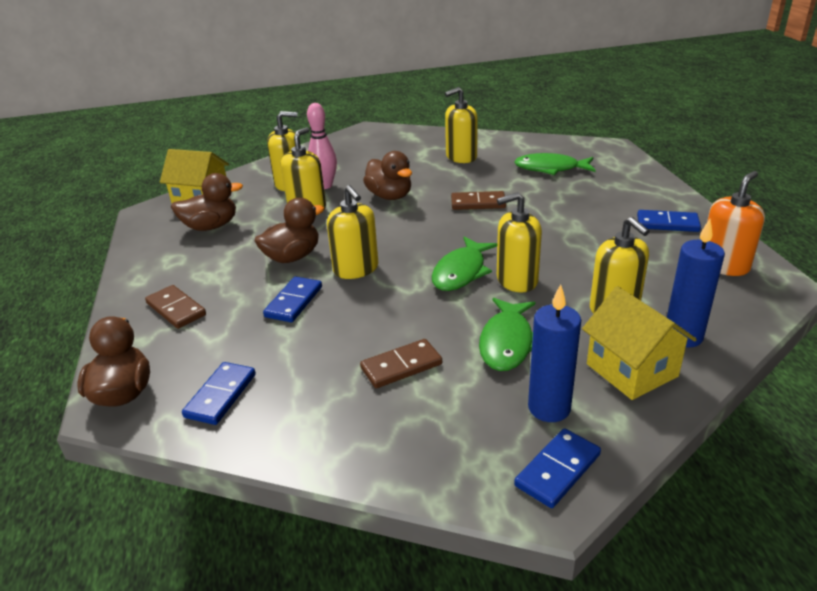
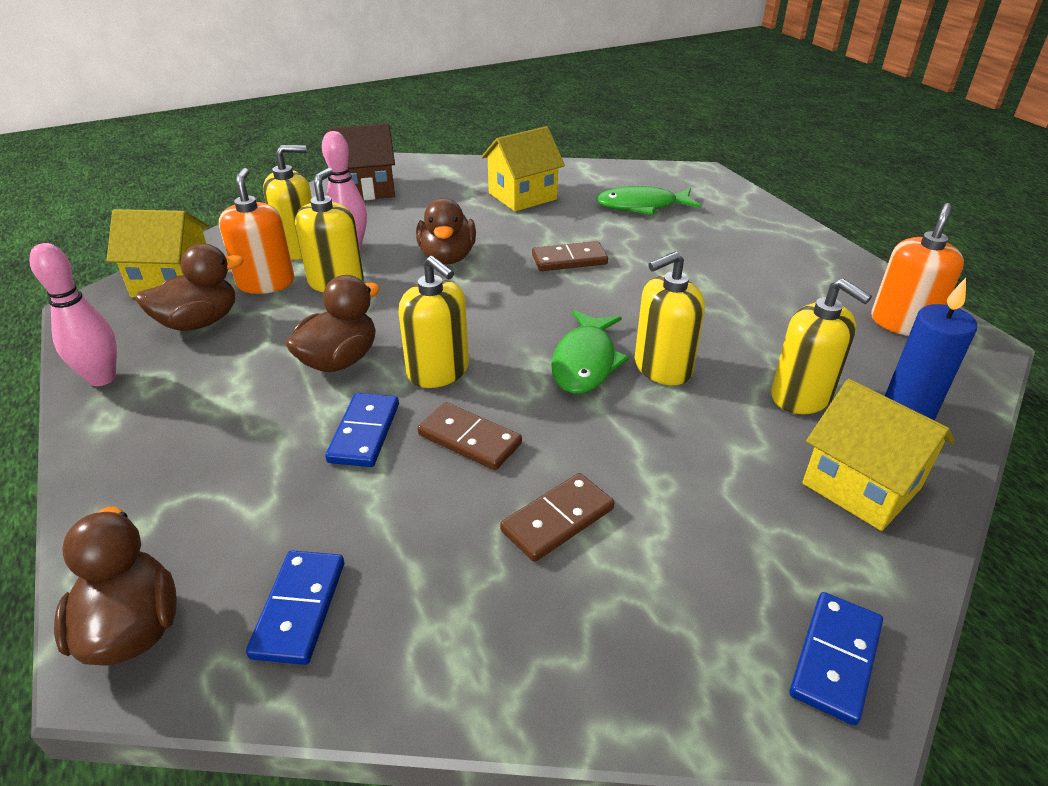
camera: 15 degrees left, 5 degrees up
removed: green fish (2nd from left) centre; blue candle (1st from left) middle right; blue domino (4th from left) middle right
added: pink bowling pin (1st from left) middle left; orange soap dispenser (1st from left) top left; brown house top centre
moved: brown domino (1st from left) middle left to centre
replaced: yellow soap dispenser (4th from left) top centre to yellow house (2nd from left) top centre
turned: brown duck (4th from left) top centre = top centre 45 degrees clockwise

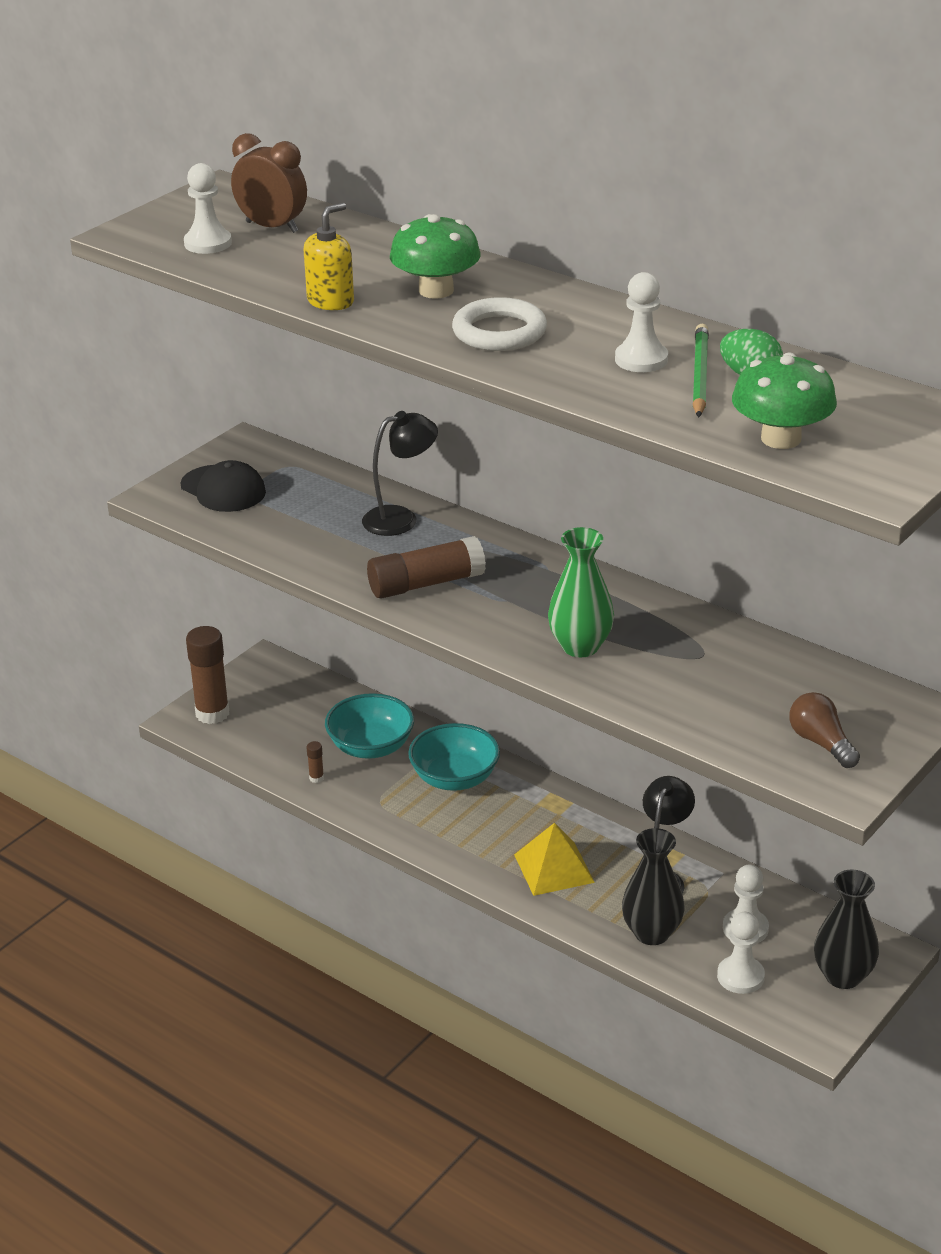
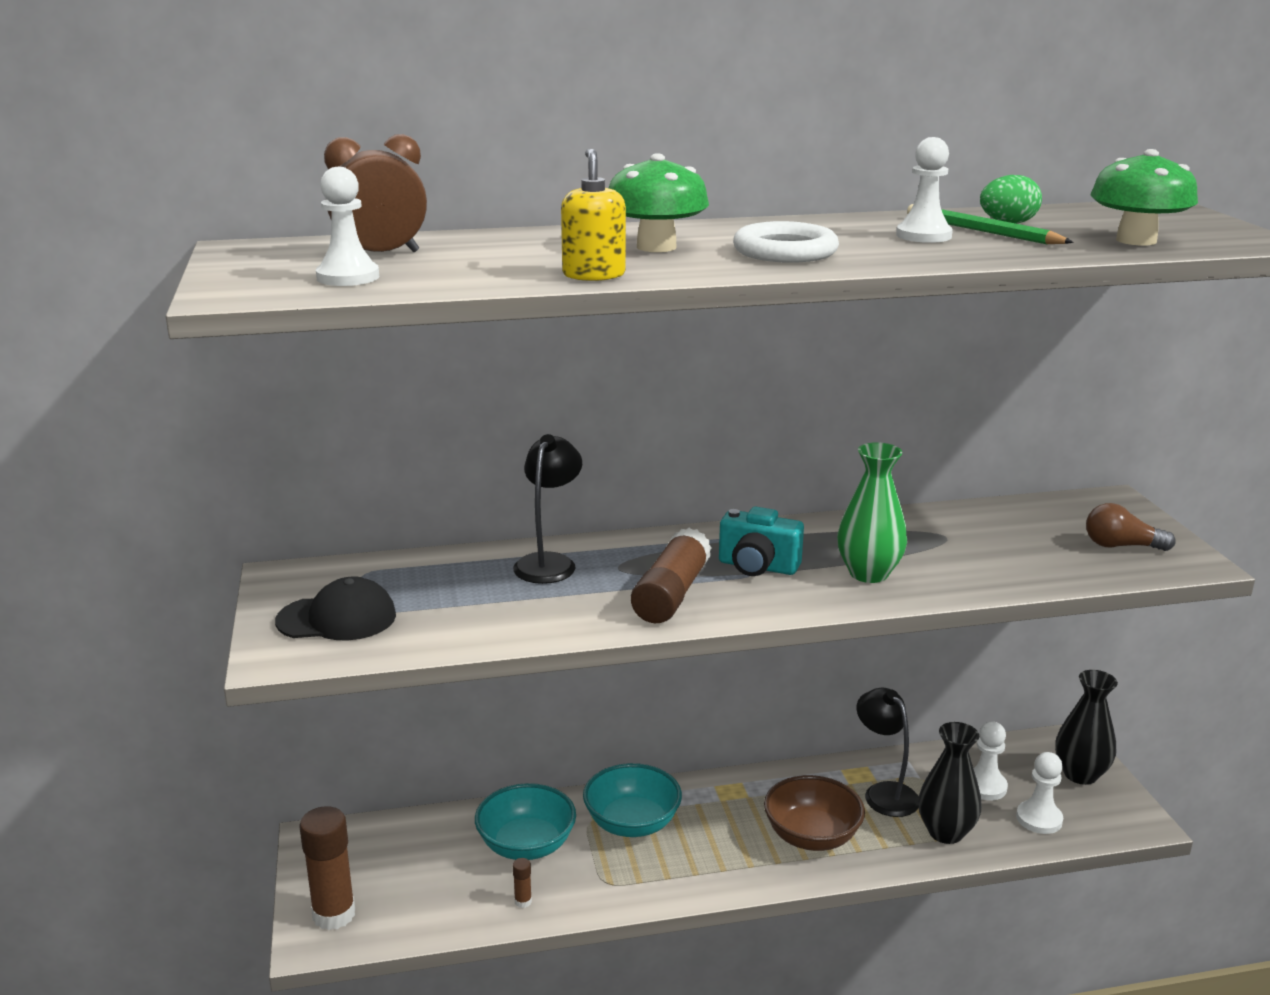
camera: 50 degrees left, 10 degrees down
added: turquoise camera centre
replaced: yellow pyramid bottom centre to brown bowl bottom centre

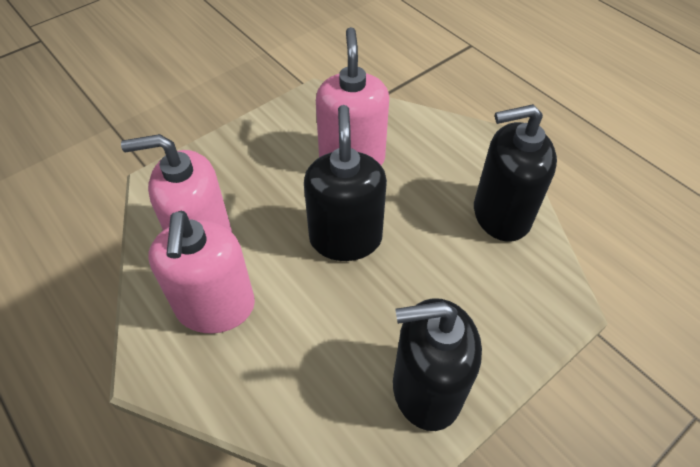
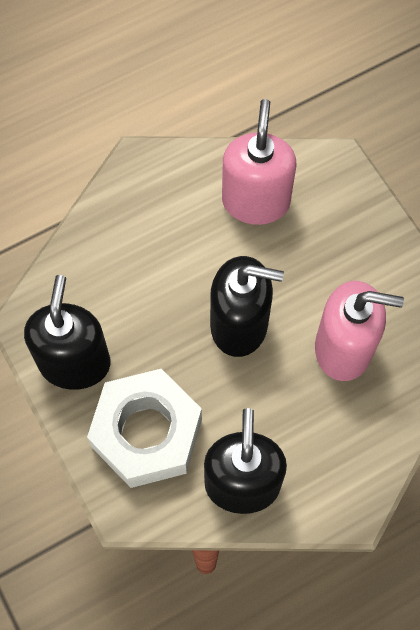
camera: 100 degrees right, 15 degrees up
removed: pink soap dispenser (2nd from left) middle left
added: white nut bottom centre

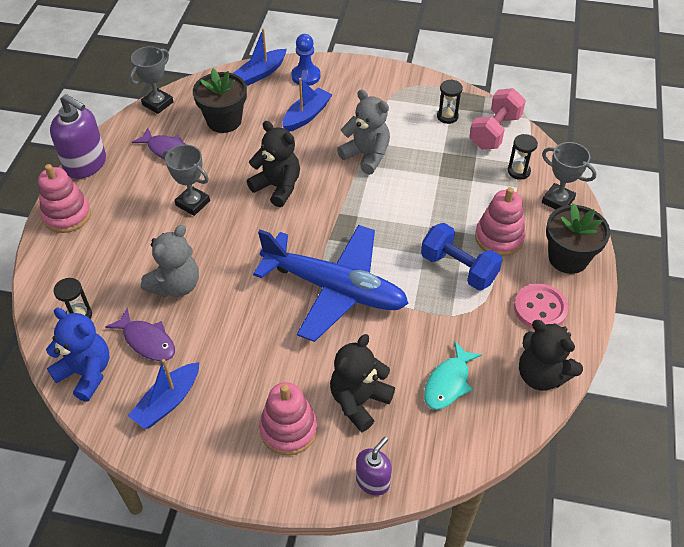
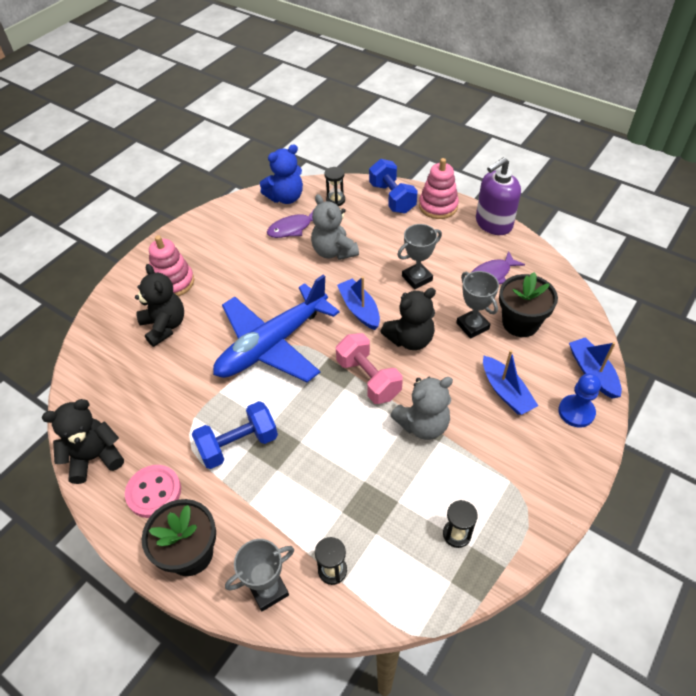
camera: 115 degrees right, 0 degrees up
removed: purple soap dispenser (2nd from left) bottom centre; turquoise fish bottom centre; pink stacking toy (3rd from left) middle right
added: blue dumbbell (2nd from left) top centre
moved: blue boat (1st from left) bottom left to centre; grey trophy (1st from left in the first image) top left to grey trophy (3rd from left) middle right; pink dumbbell top right to centre

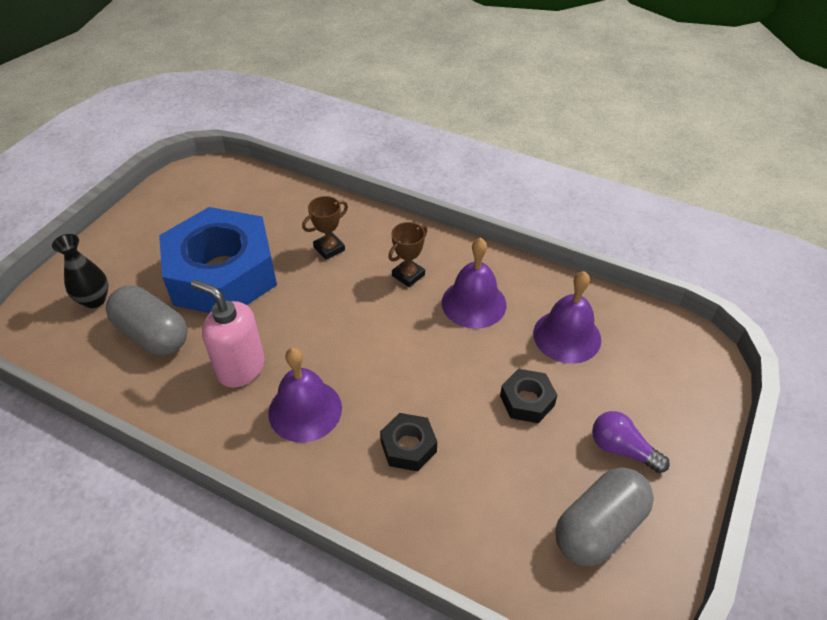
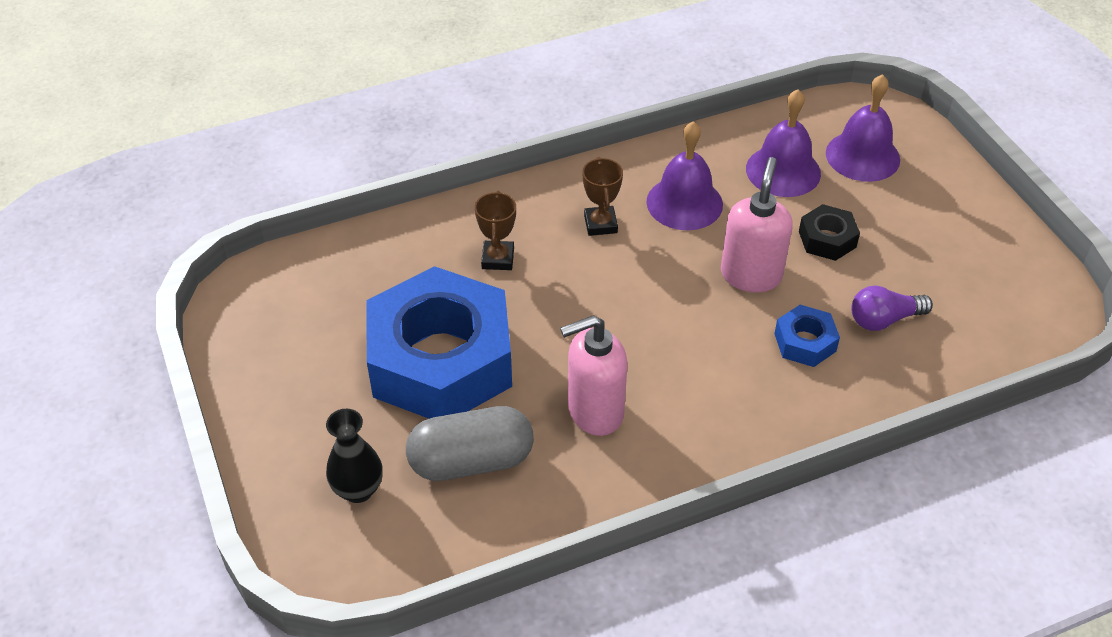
camera: 50 degrees left, 0 degrees up
removed: grey capsule (2nd from left) bottom right
added: pink soap dispenser (2nd from left) middle right
moved: purple bell (1st from left in the first image) centre to purple bell (3rd from left) top right; purple light bulb bottom right to middle right
recoloured: black nut (1st from left) bottom centre to blue nut (2nd from left) middle right

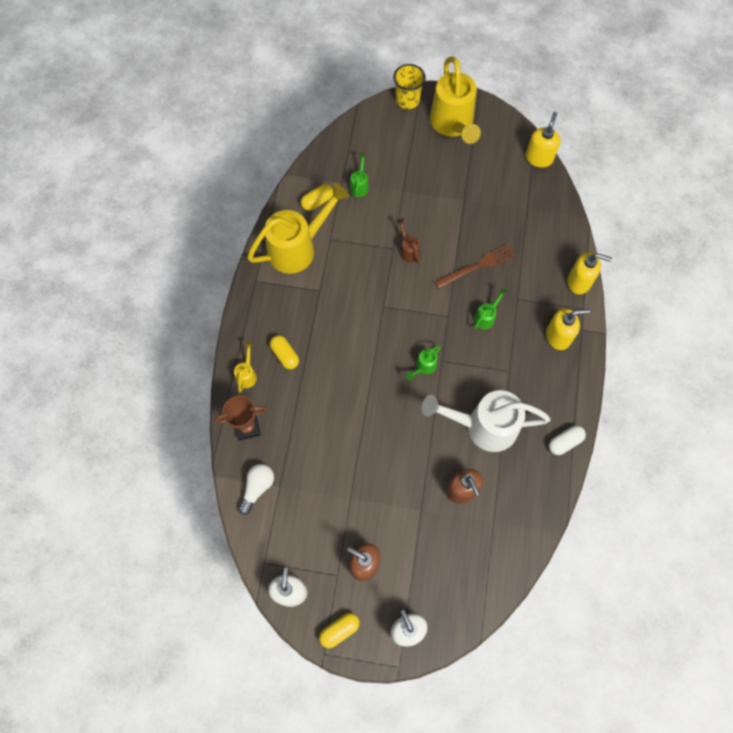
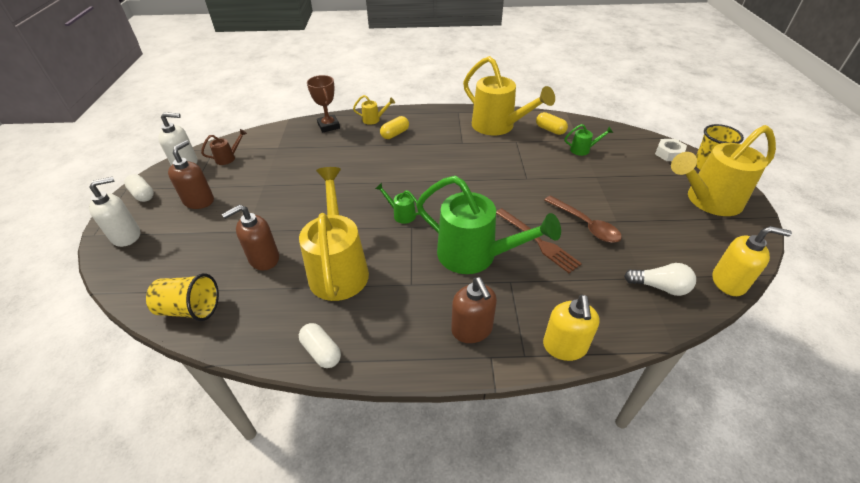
camera: 80 degrees right, 25 degrees down
added: yellow cup (1st from left) middle left; brown spoon middle right; white nut top right
moved: white light bulb bottom centre to middle right; brown watering can top centre to top left
recoloured: yellow capsule (3rd from left) bottom centre to white capsule (1st from left) middle left; white watering can centre to yellow watering can (1st from left) centre; yellow soap dispenser (2nd from left) middle right to brown soap dispenser (3rd from left) centre
resized: green watering can (3rd from left in the first image) middle right = centre x2.39

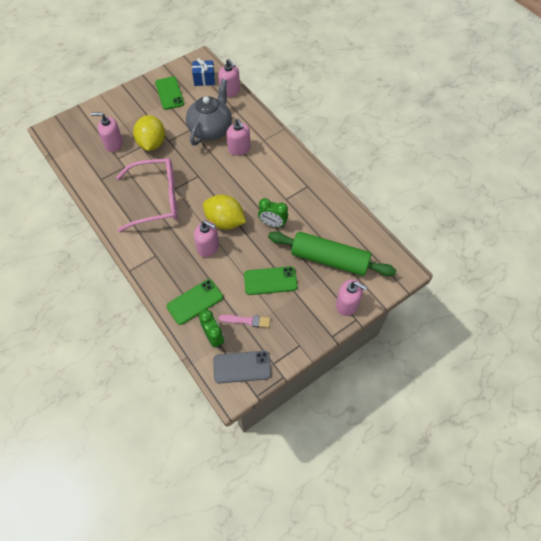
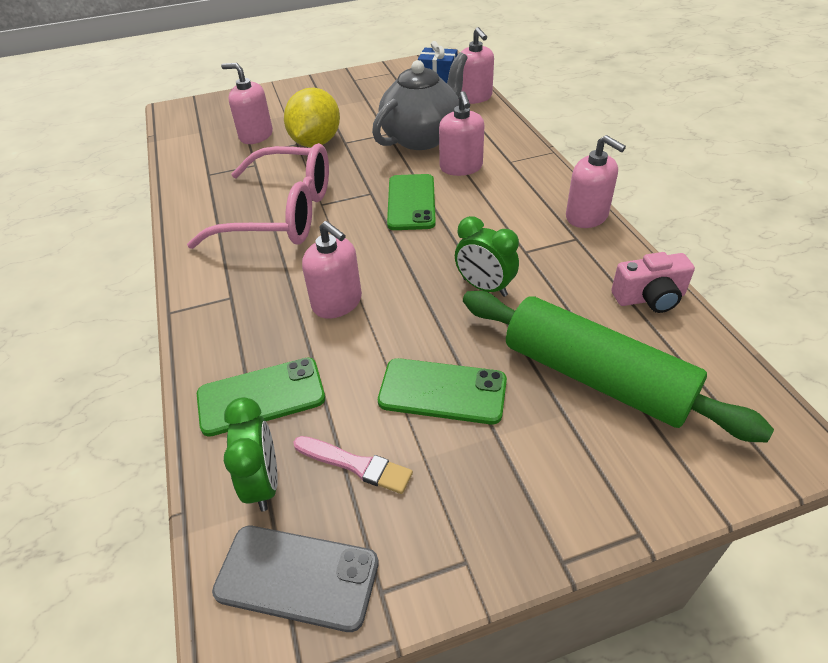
camera: 20 degrees right, 15 degrees down
removed: yellow lemon (2nd from left) centre
added: pink camera middle right
moved: green phone (1st from left in the first image) top left to green phone (2nd from left) top centre; pink soap dispenser (5th from left) centre to top right

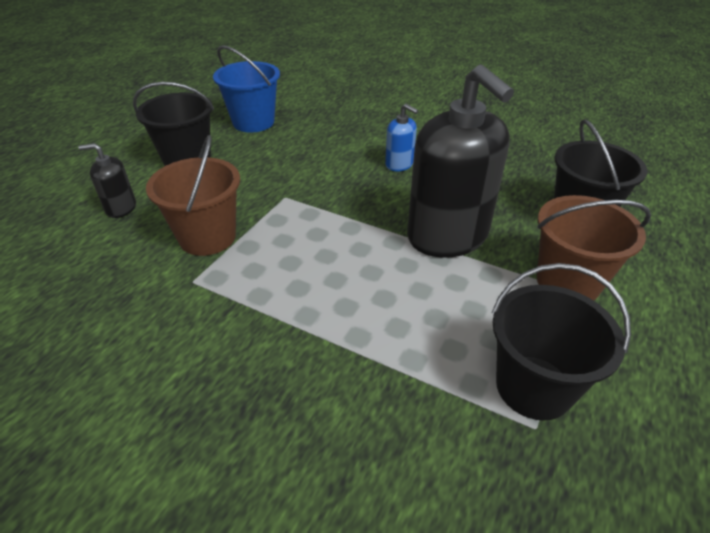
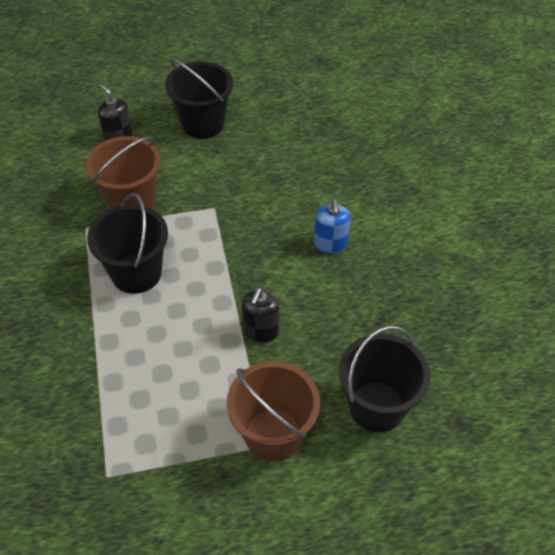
camera: 50 degrees right, 10 degrees up
removed: blue bucket top centre
moved: black bucket (2nd from left in the first image) middle right to black bucket (1st from left) middle left
resized: black soap dispenser (2nd from left) top centre = centre x0.45

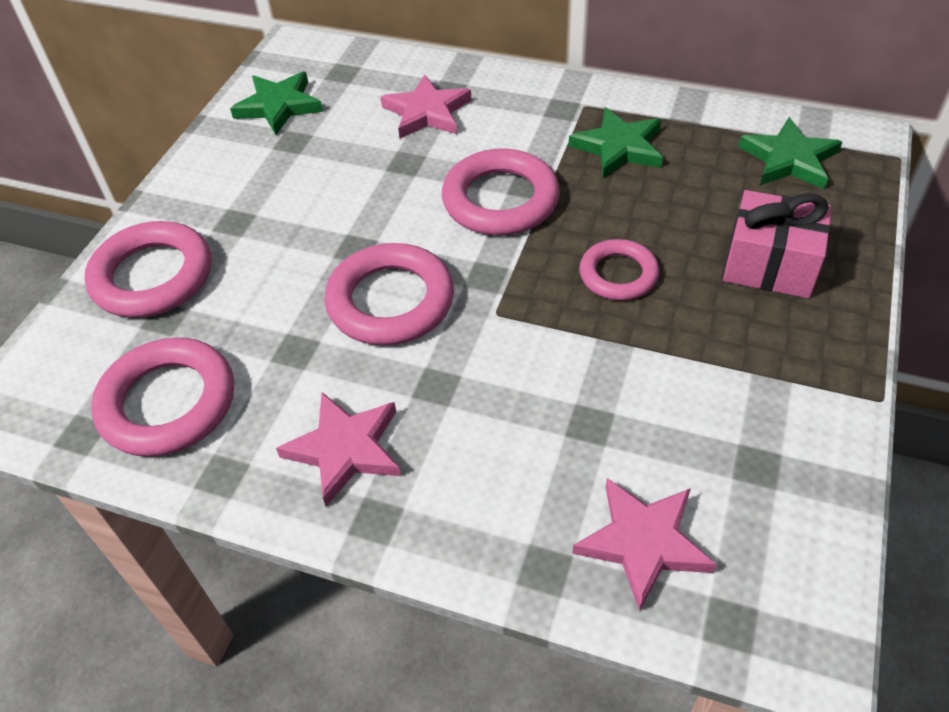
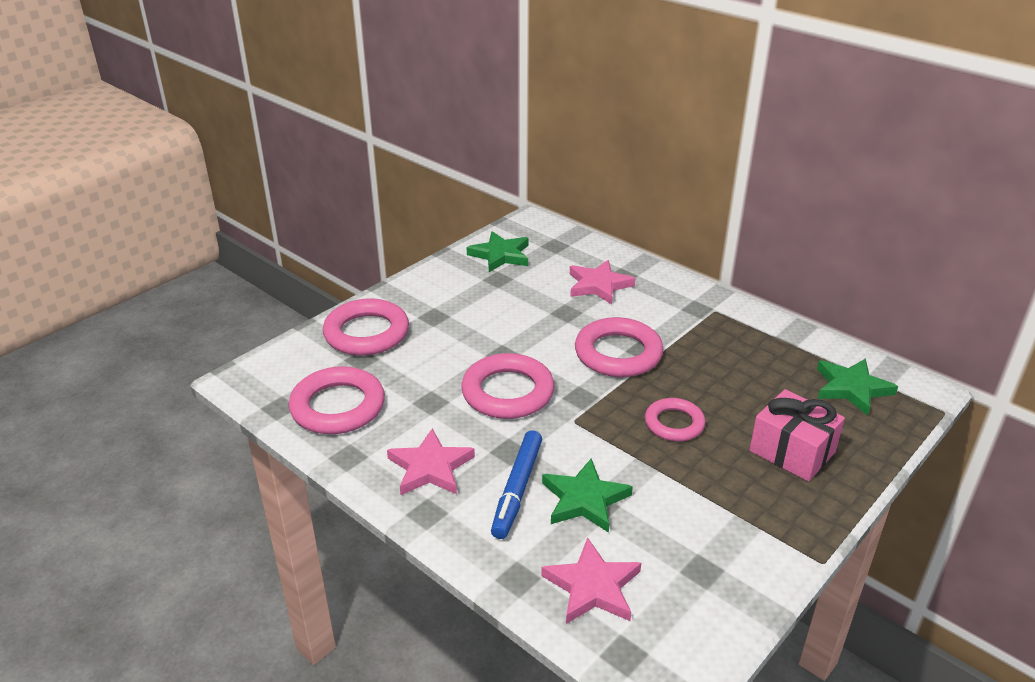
camera: 20 degrees right, 15 degrees down
added: blue marker bottom centre
moved: green star (2nd from left) top centre to bottom centre

